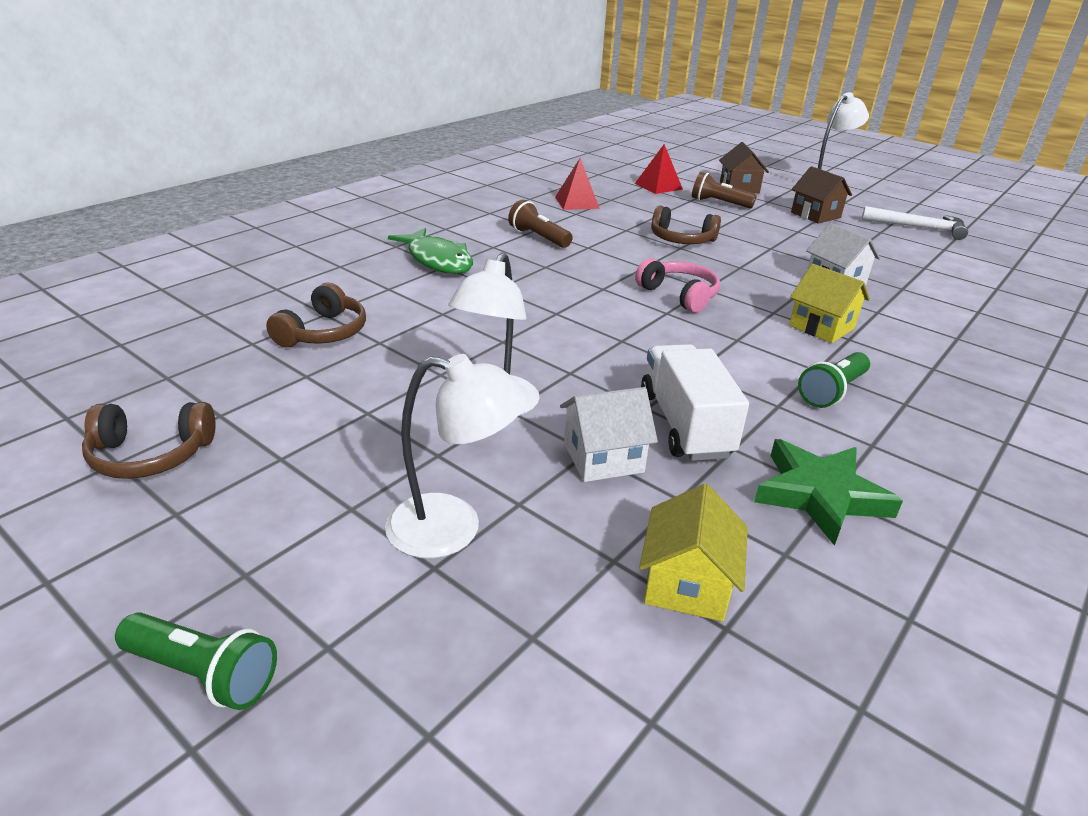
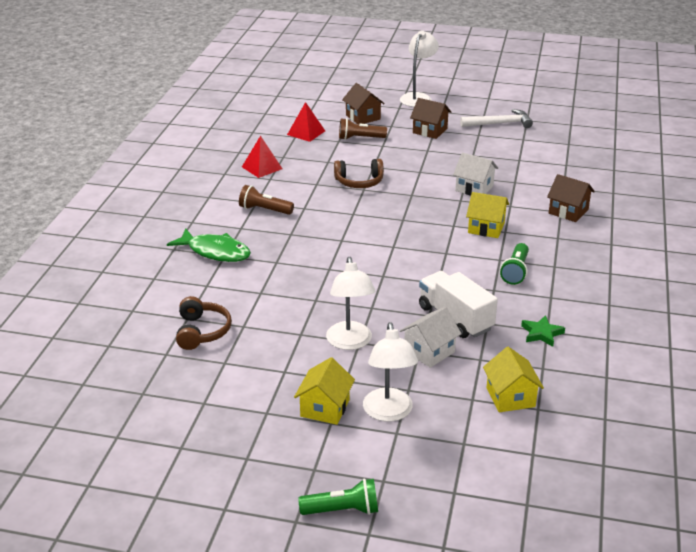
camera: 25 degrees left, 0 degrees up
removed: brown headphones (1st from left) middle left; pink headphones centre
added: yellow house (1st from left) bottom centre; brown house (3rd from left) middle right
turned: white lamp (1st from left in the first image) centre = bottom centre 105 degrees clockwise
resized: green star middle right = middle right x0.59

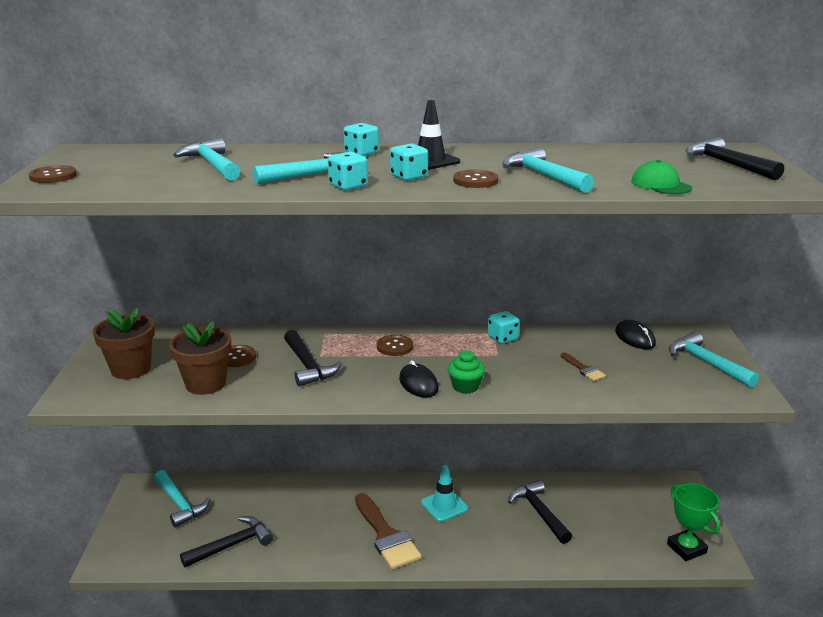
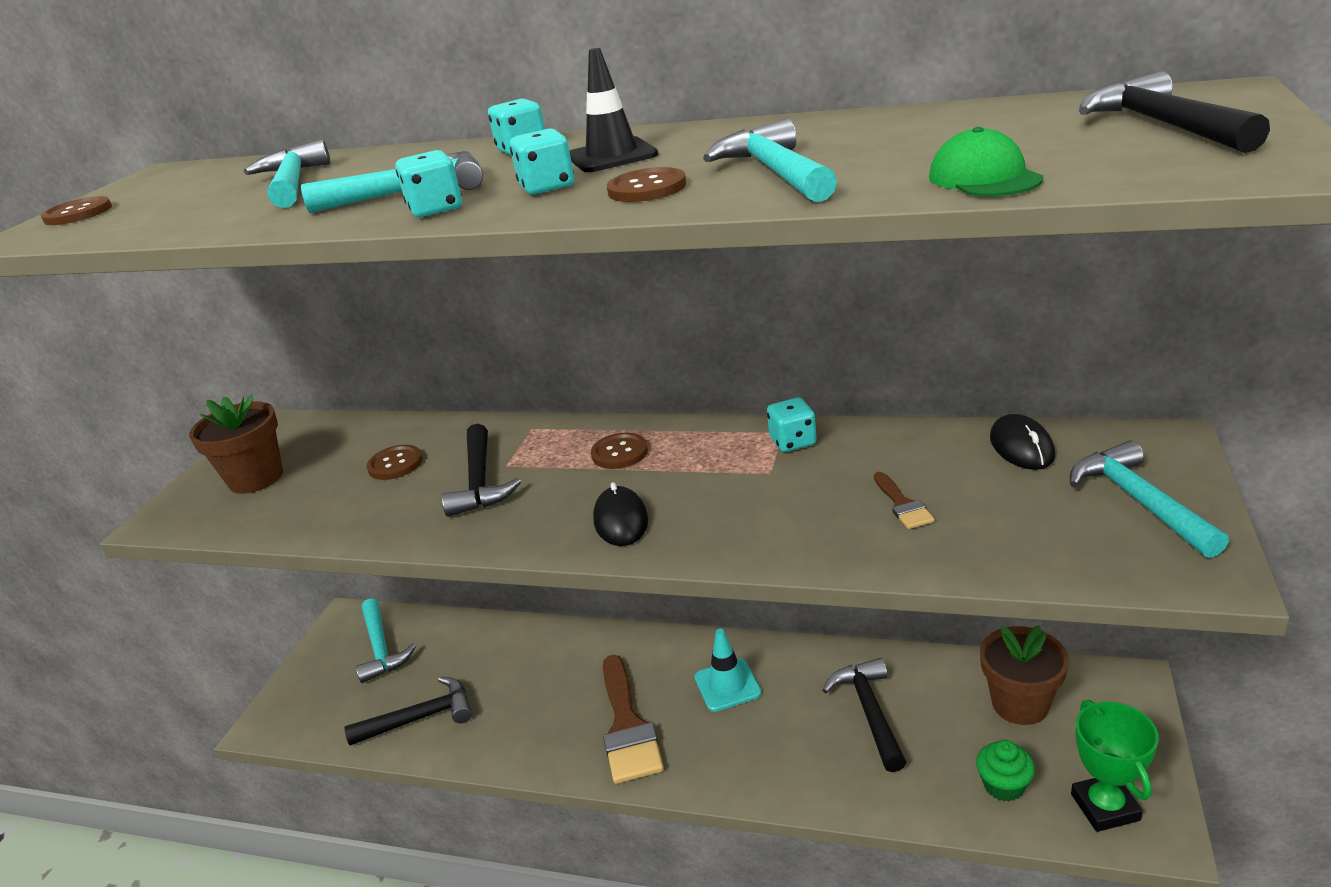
camera: 20 degrees right, 5 degrees up
moved: brown flower pot (2nd from left) middle left to bottom right; green cupcake centre to bottom right

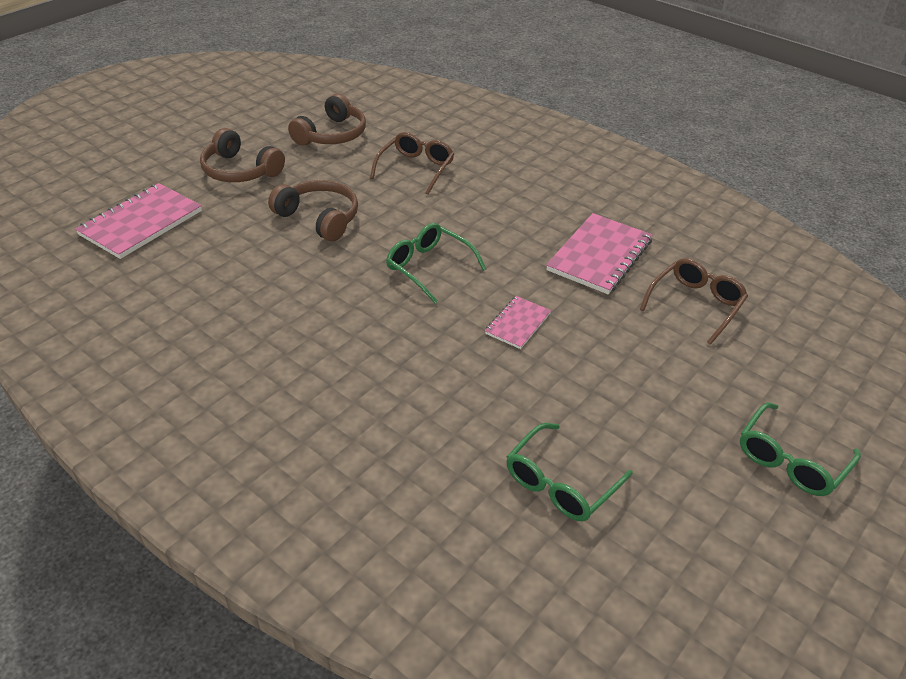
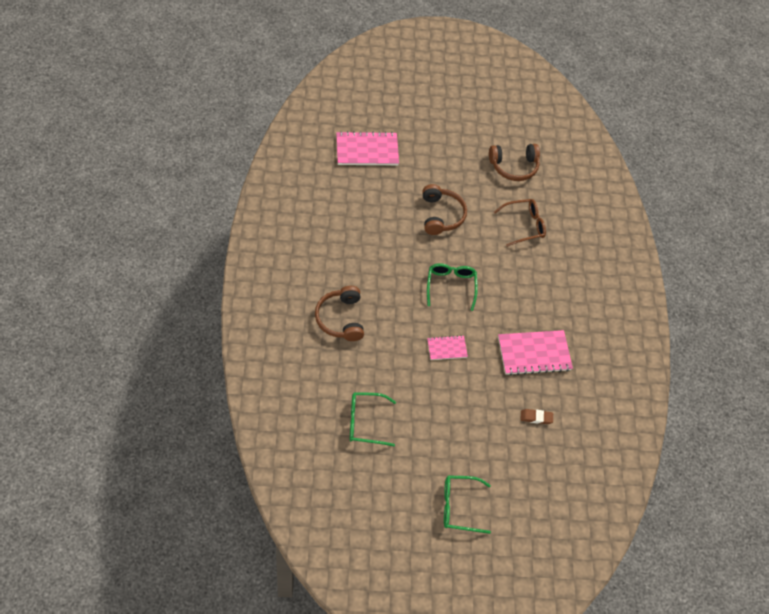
camera: 45 degrees right, 15 degrees up
moved: brown headphones (1st from left) top left to centre
replaced: brown glasses (2nd from left) middle right to brown eraser bottom right

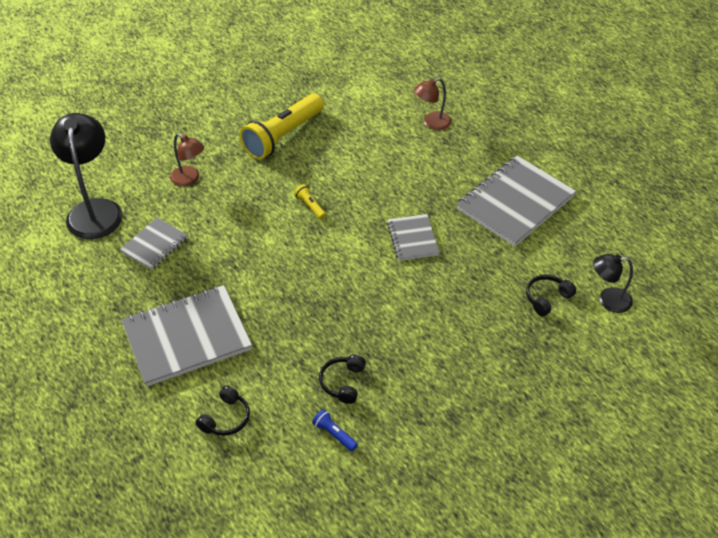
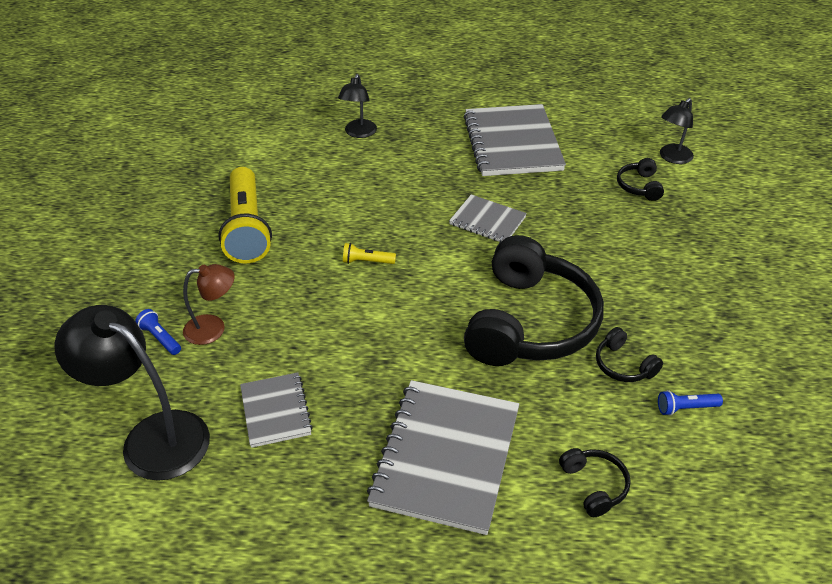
camera: 50 degrees left, 5 degrees down
added: blue flashlight (1st from left) middle left; black headphones (1st from left) centre
recoloured: brown lamp (2nd from left) top centre to black lamp (2nd from left) top centre

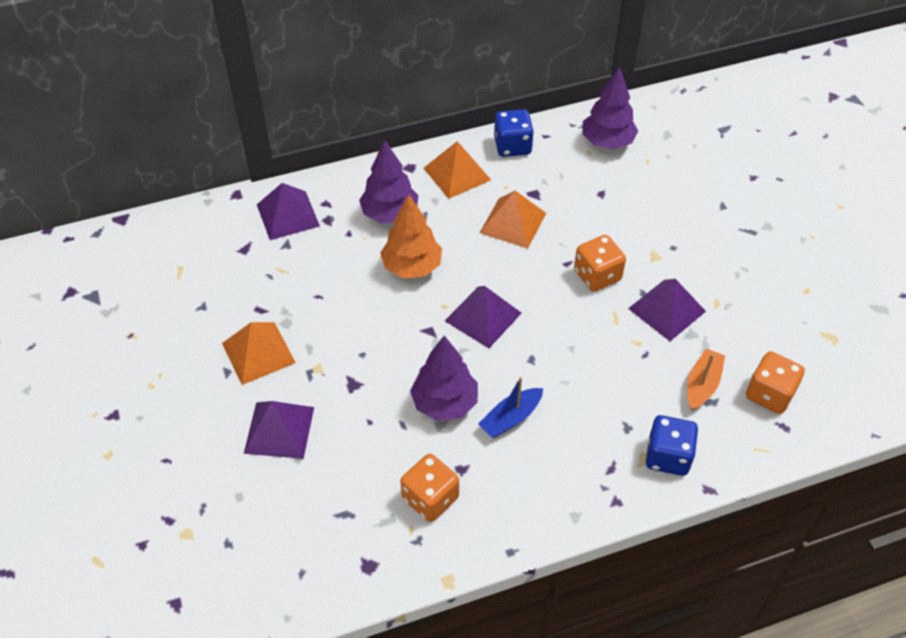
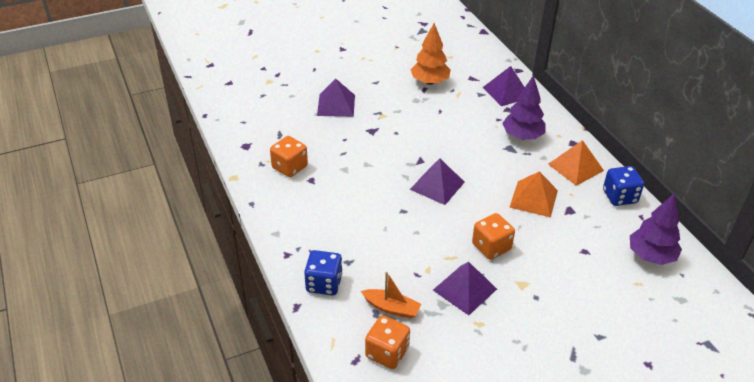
camera: 85 degrees right, 10 degrees down
removed: orange pyramid (1st from left) middle left; purple tree (2nd from left) centre; blue boat centre
moved: orange tree centre to top centre

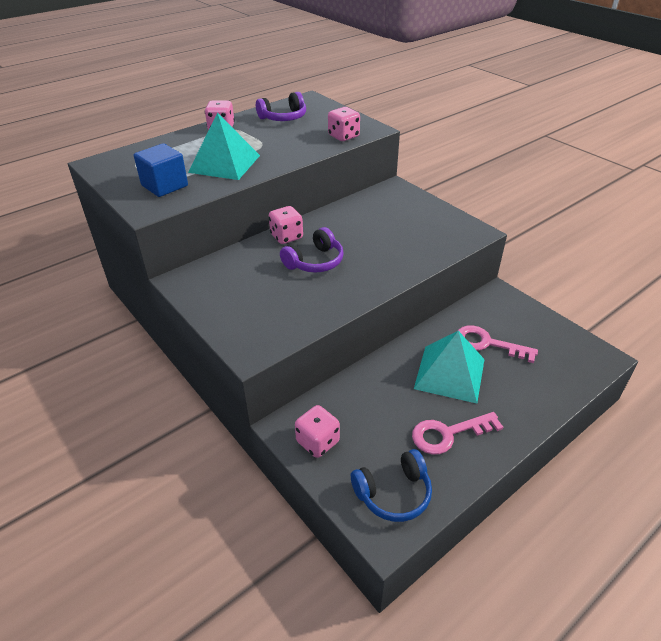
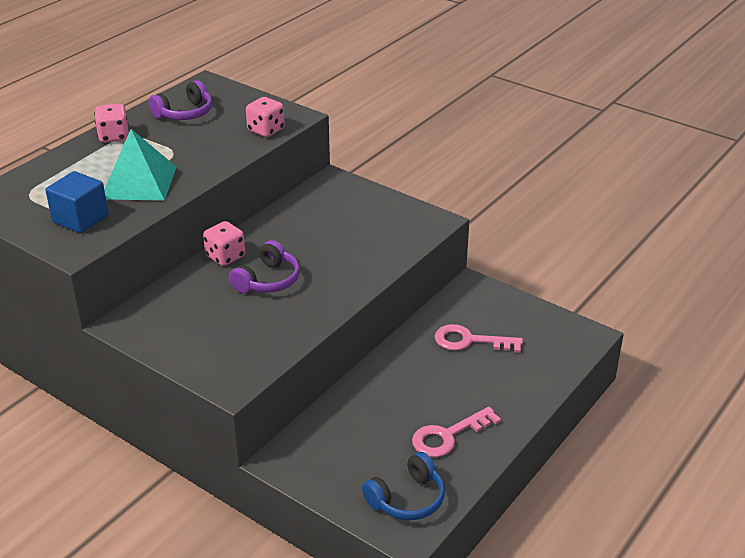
camera: 15 degrees left, 5 degrees down
removed: pink dice (3rd from left) bottom centre; turquoise pyramid (2nd from left) middle right

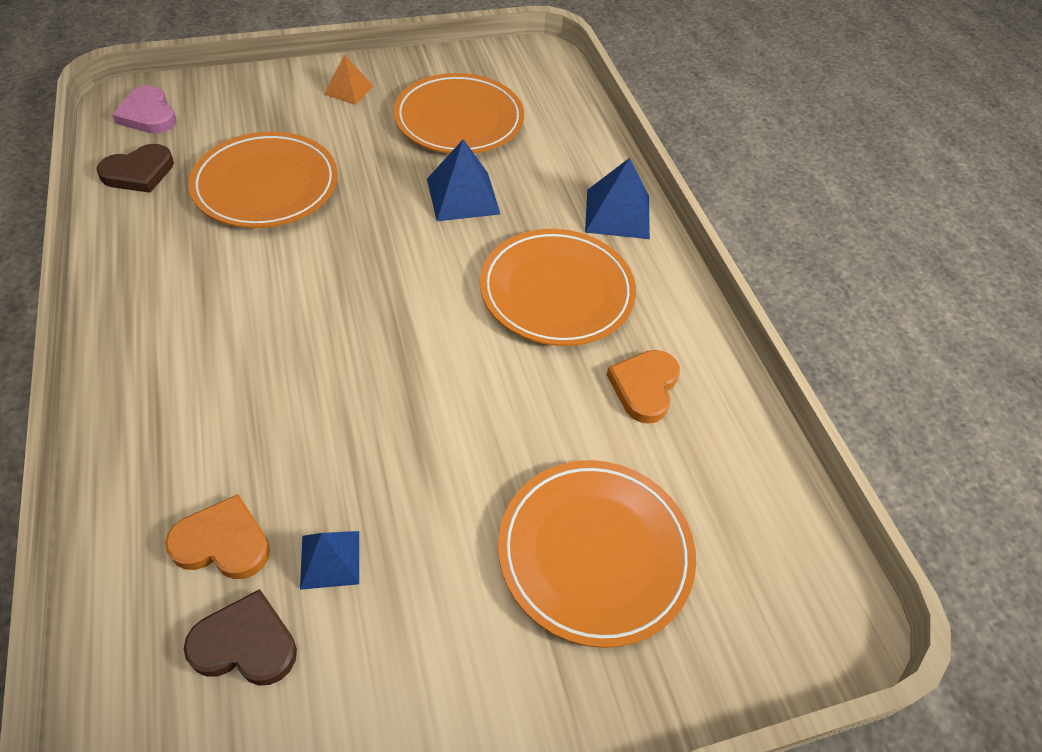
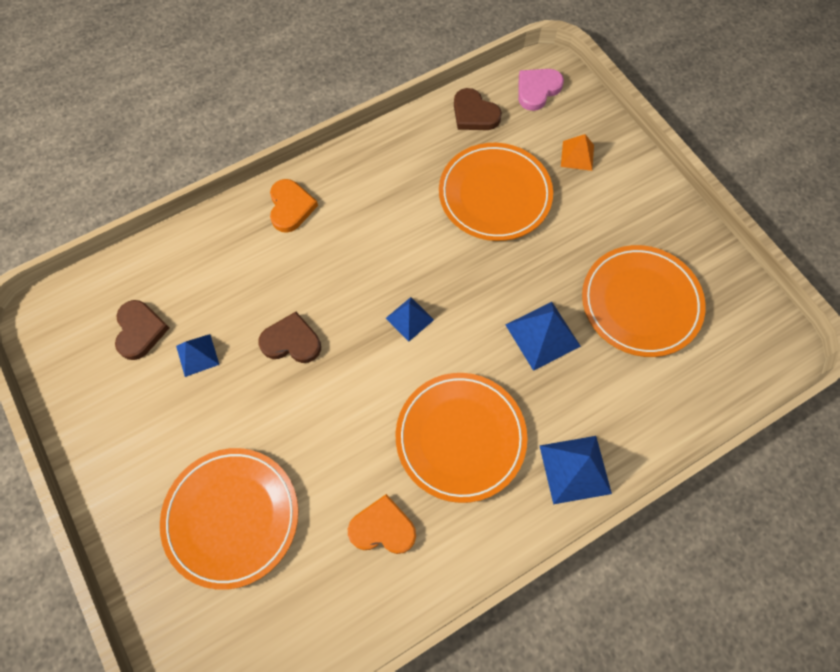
camera: 80 degrees right, 15 degrees up
added: brown heart (2nd from left) centre; blue pyramid (2nd from left) centre
moved: orange heart (1st from left) bottom left to top centre; orange pyramid top centre to top right

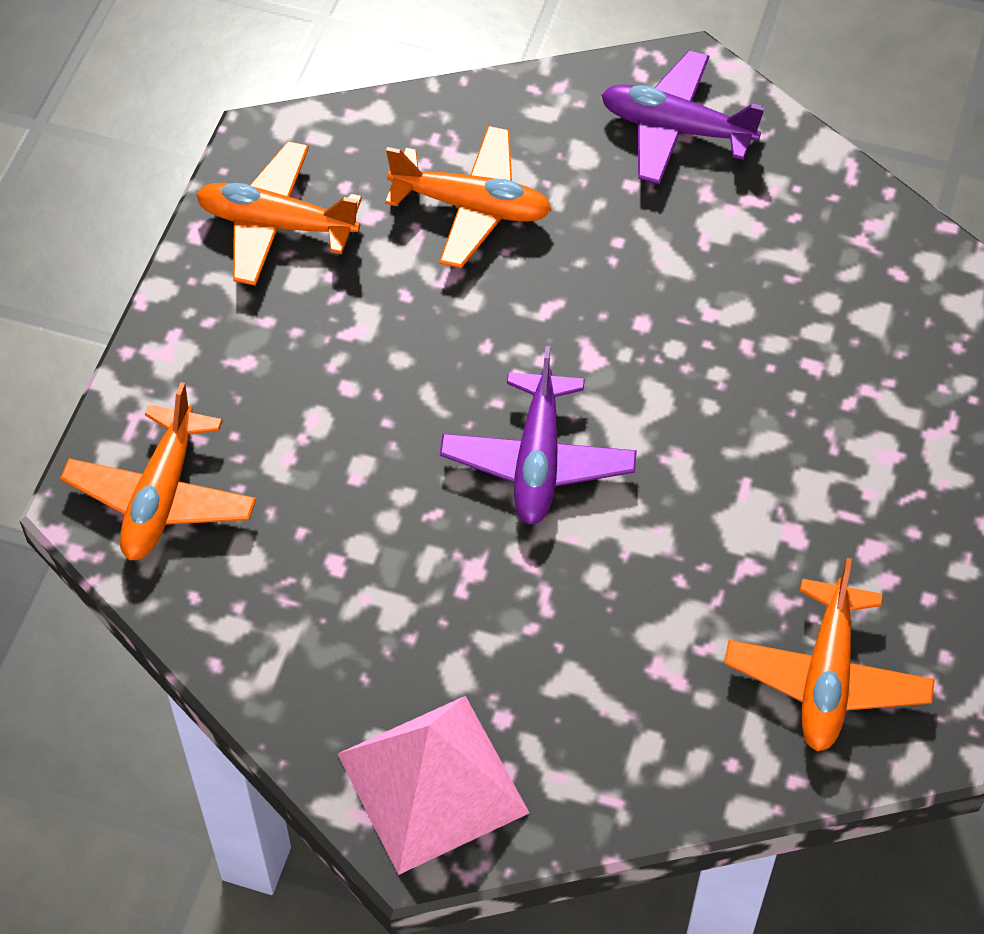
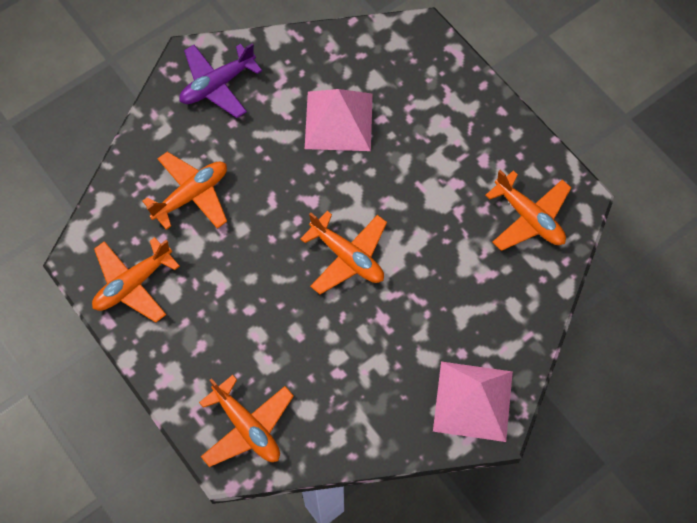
camera: 55 degrees left, 10 degrees up
added: pink pyramid (1st from left) top centre
recoloured: purple plane (1st from left) centre to orange plane (4th from left) centre

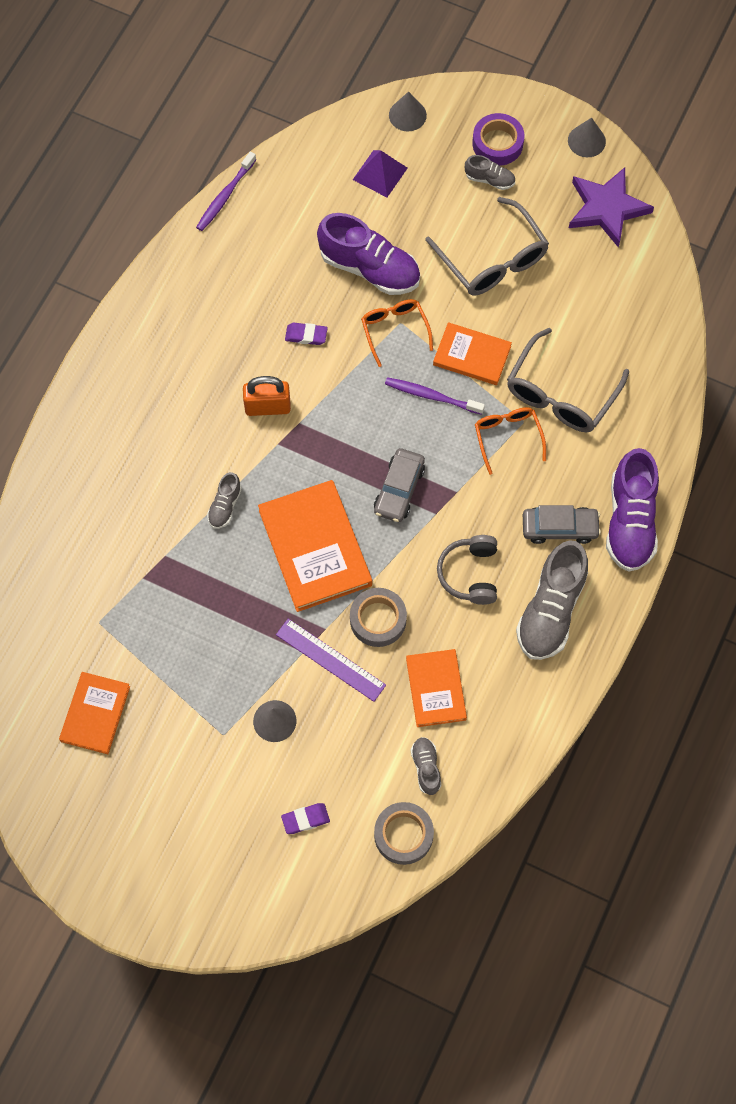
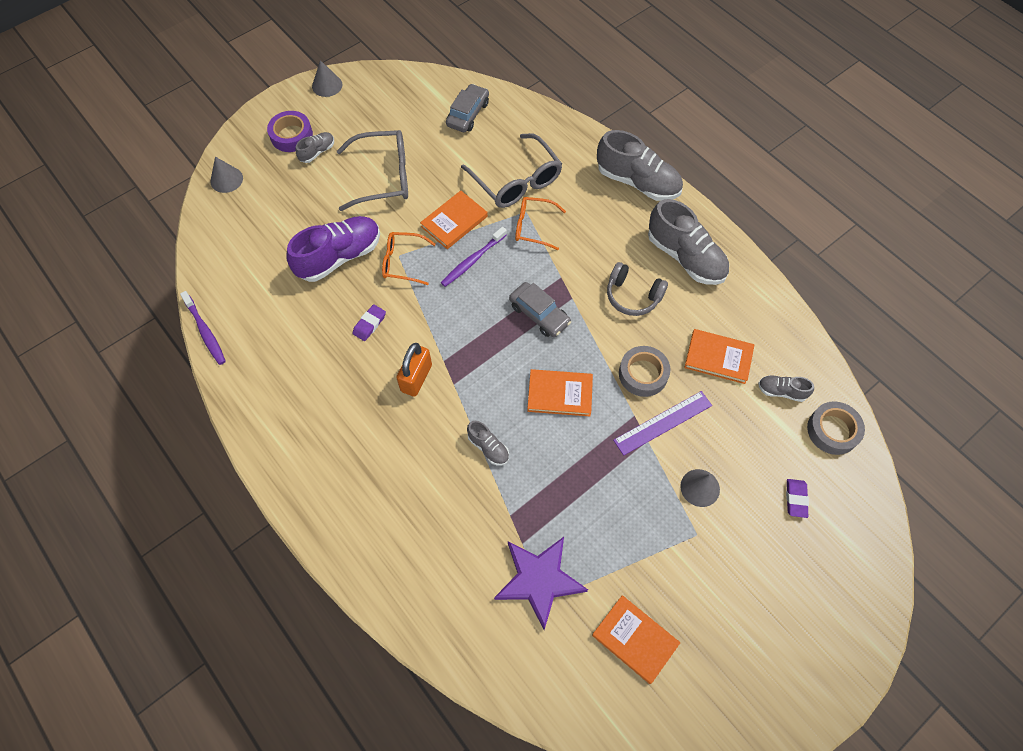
camera: 65 degrees left, 5 degrees down
removed: purple pyramid top centre
moved: grey car (2nd from left in the first image) middle right to grey car (1st from left) top centre; purple star top right to bottom centre
recoloured: purple shoe (2nd from left) middle right to grey shoe (3rd from left) top centre
resized: orange book (2nd from left) centre = centre x0.61

